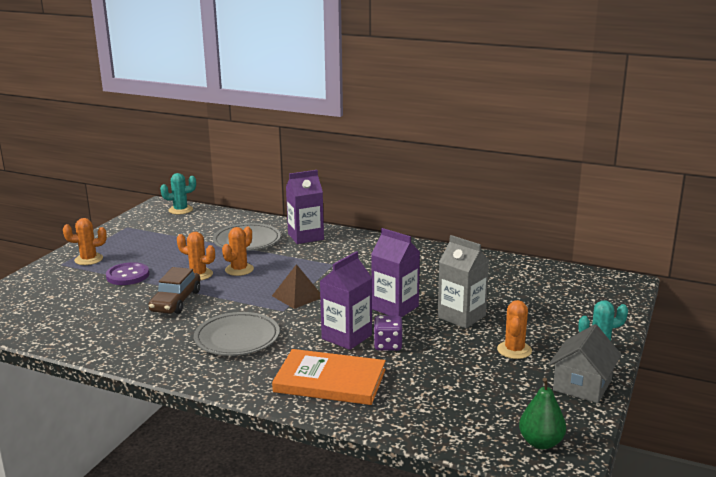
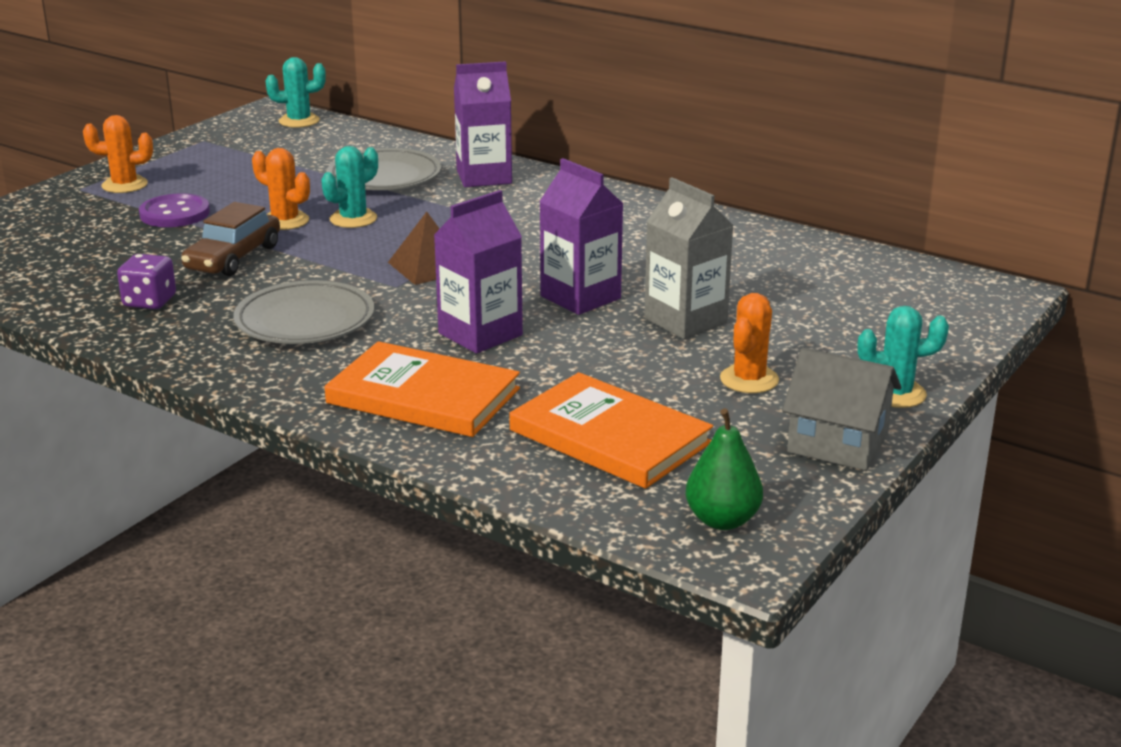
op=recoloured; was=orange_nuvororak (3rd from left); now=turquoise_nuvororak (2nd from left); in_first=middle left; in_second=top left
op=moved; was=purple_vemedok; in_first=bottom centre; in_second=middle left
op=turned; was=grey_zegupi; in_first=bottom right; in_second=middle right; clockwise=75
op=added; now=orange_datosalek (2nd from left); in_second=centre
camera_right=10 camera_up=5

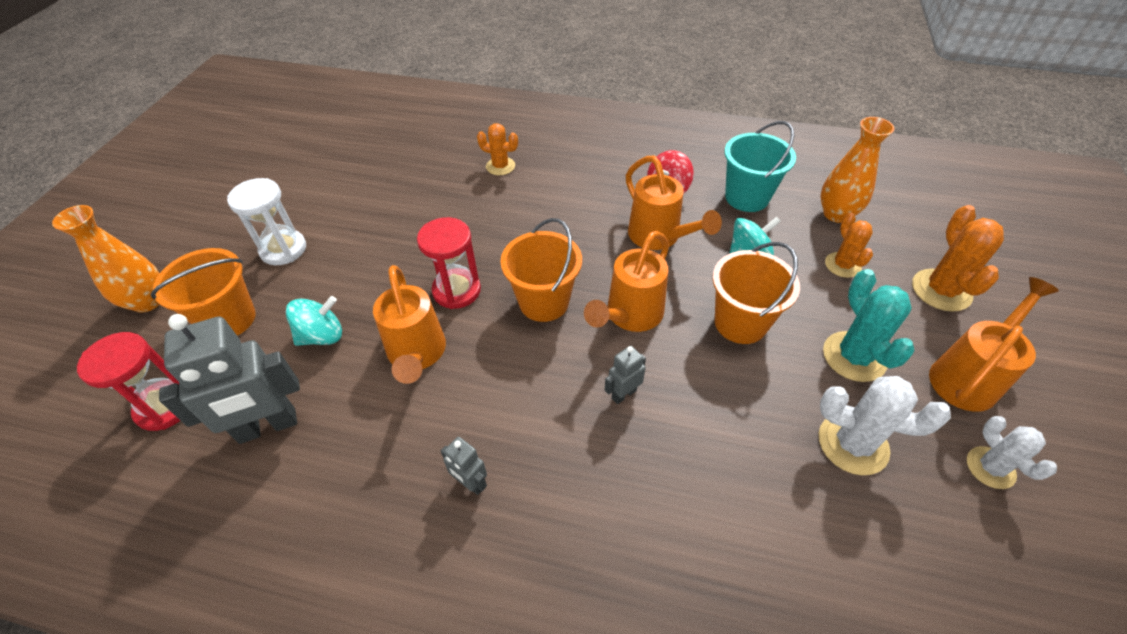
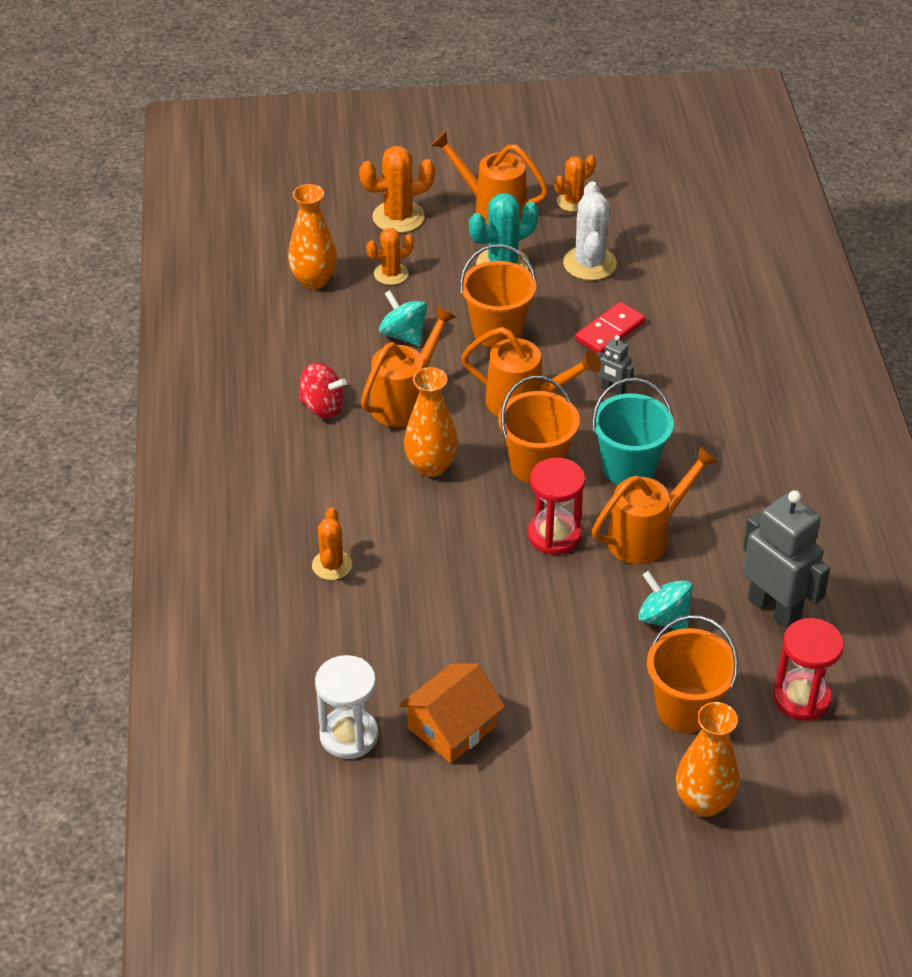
op=moved; was=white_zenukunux; in_first=middle left; in_second=bottom centre
op=removed; was=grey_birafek (2nd from left); in_first=bottom centre
op=moved; was=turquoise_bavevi; in_first=top right; in_second=middle right
op=recoloured; was=white_nuvororak (2nd from left); now=orange_nuvororak (4th from left); in_first=bottom right; in_second=top centre
op=added; now=orange_zegupi; in_second=bottom centre
op=added; now=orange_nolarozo (2nd from left); in_second=centre
op=added; now=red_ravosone; in_second=middle right
camera_right=-110 camera_up=-5

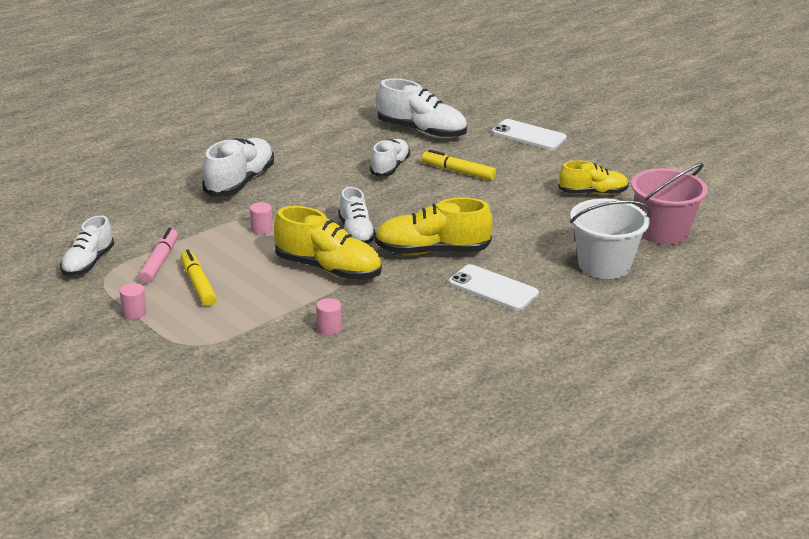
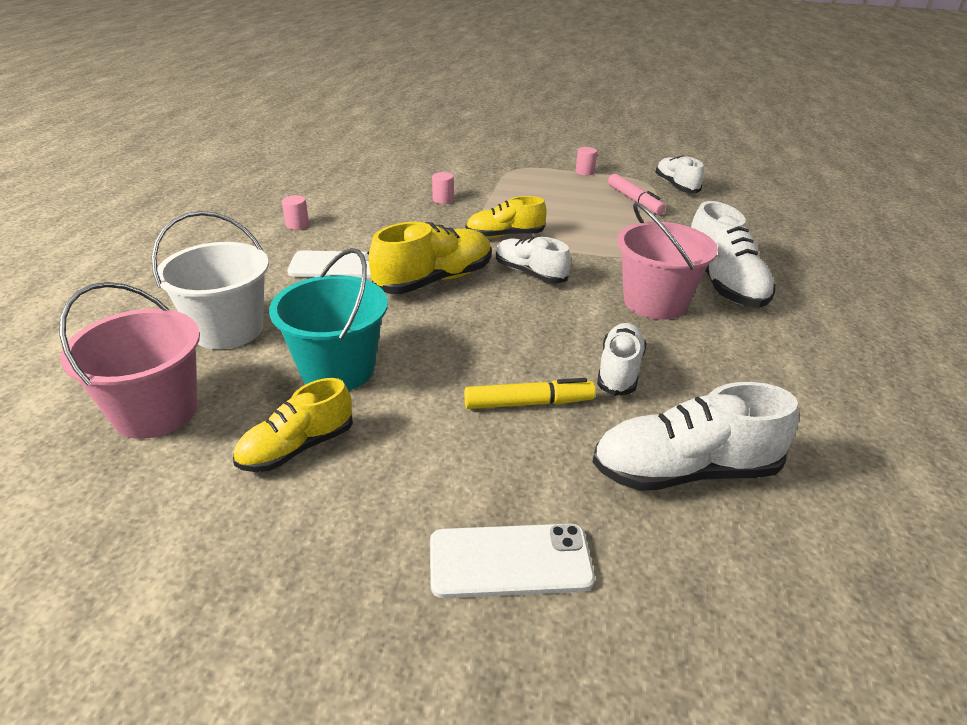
op=removed; was=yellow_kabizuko (1st from left); in_first=middle left
op=moved; was=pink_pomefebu (2nd from left in the first image); now=pink_pomefebu (1st from left); in_first=middle left; in_second=top left
op=resized; was=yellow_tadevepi (1st from left in the first image); in_first=centre; in_second=top centre; ratio=0.66
op=turned; was=white_tadevepi (4th from left in the first image); in_first=top centre; in_second=centre; clockwise=-150
op=added; now=turquoise_bavevi; in_second=centre
op=added; now=pink_bavevi (2nd from left); in_second=middle right
camera_right=145 camera_up=5

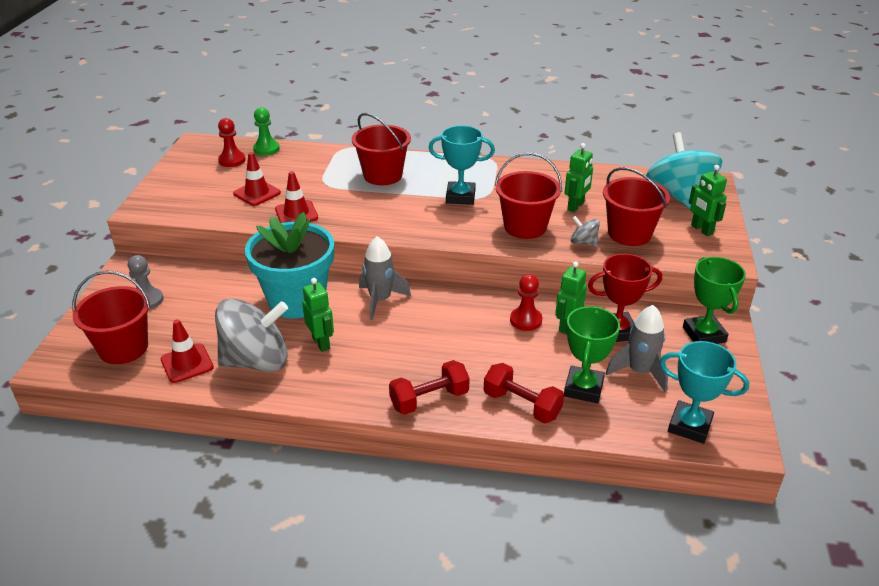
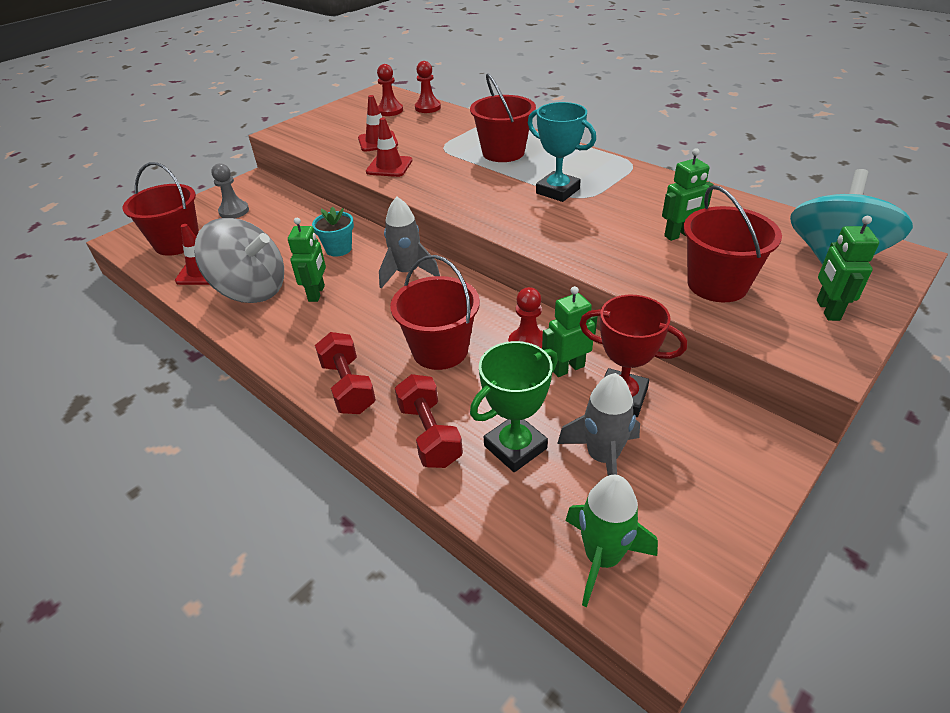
op=resized; was=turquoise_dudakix; in_first=middle left; in_second=top centre; ratio=0.45
op=recoloured; was=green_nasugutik; now=red_nasugutik (2nd from left); in_first=top left; in_second=top centre
op=turned; was=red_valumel (1st from left); in_first=centre; in_second=centre; clockwise=60
op=moved; was=red_bavevi (3rd from left in the first image); now=red_bavevi (2nd from left); in_first=top centre; in_second=centre
op=removed; was=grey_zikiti (2nd from left); in_first=centre
op=replaced; was=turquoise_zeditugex (2nd from left); now=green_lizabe; in_first=bottom right; in_second=bottom centre
op=removed; was=green_zeditugex (2nd from left); in_first=middle right
camera_right=35 camera_up=5

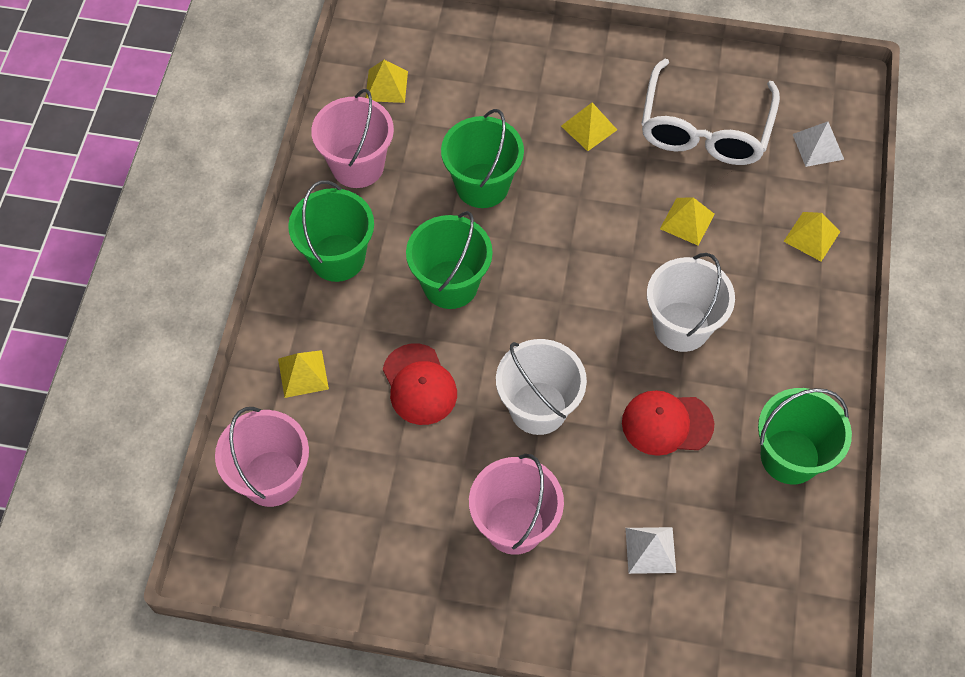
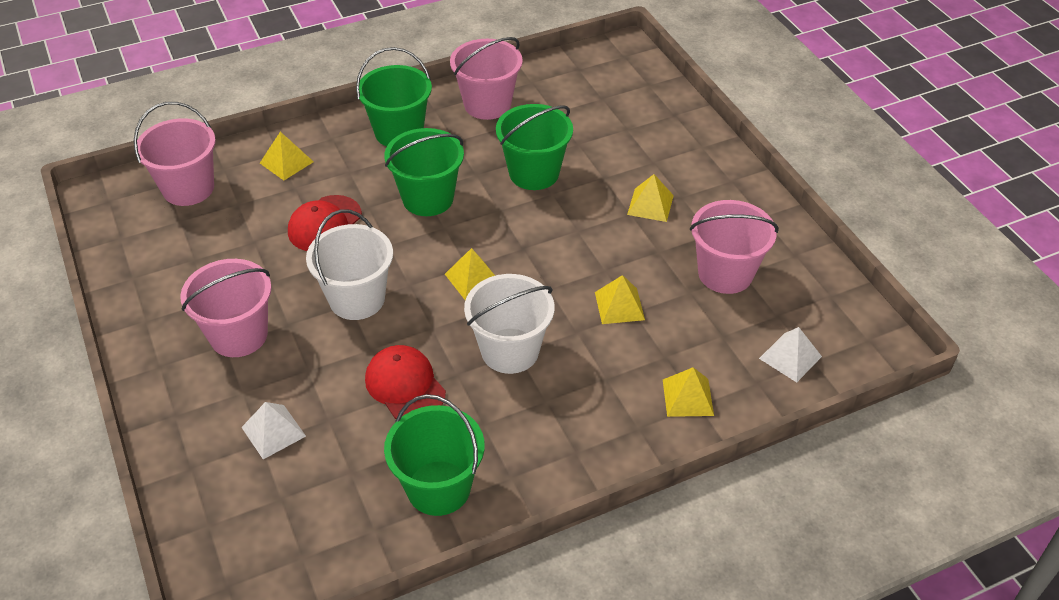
op=moved; was=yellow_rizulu (2nd from left); in_first=top centre; in_second=centre
op=replaced; was=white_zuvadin; now=pink_bavevi (4th from left); in_first=top right; in_second=middle right
camera_right=55 camera_up=-15

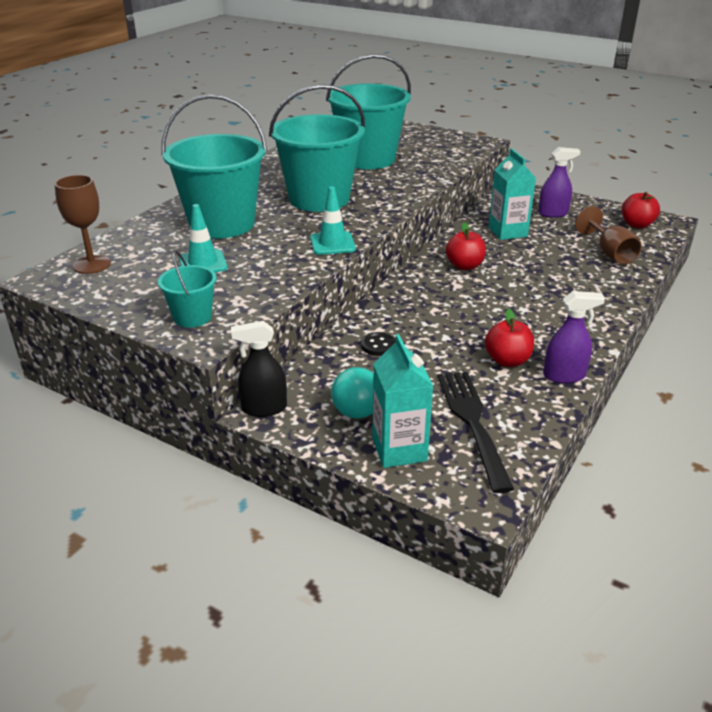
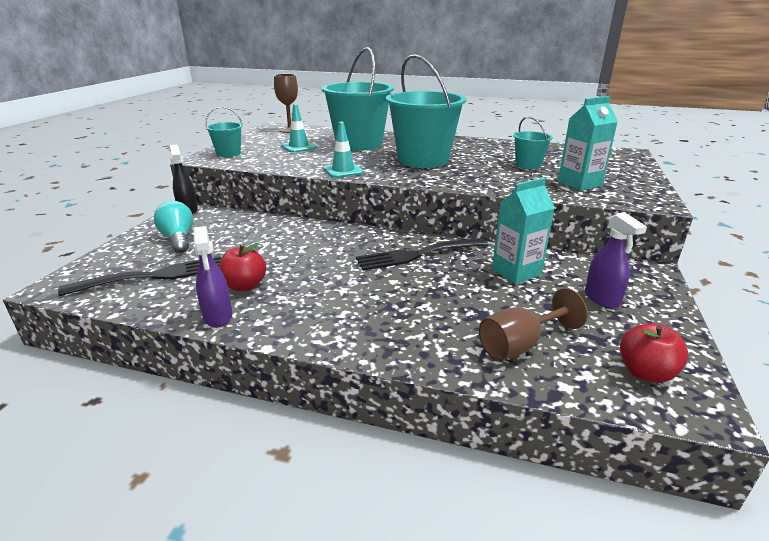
op=resized; was=turquoise_bavevi (4th from left); in_first=top centre; in_second=top right; ratio=0.47
op=removed; was=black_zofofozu; in_first=centre
op=moved; was=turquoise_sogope (1st from left in the first image); now=turquoise_sogope (2nd from left); in_first=centre; in_second=top right
op=replaced; was=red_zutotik (1st from left); now=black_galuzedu (2nd from left); in_first=centre; in_second=centre
camera_right=75 camera_up=-5

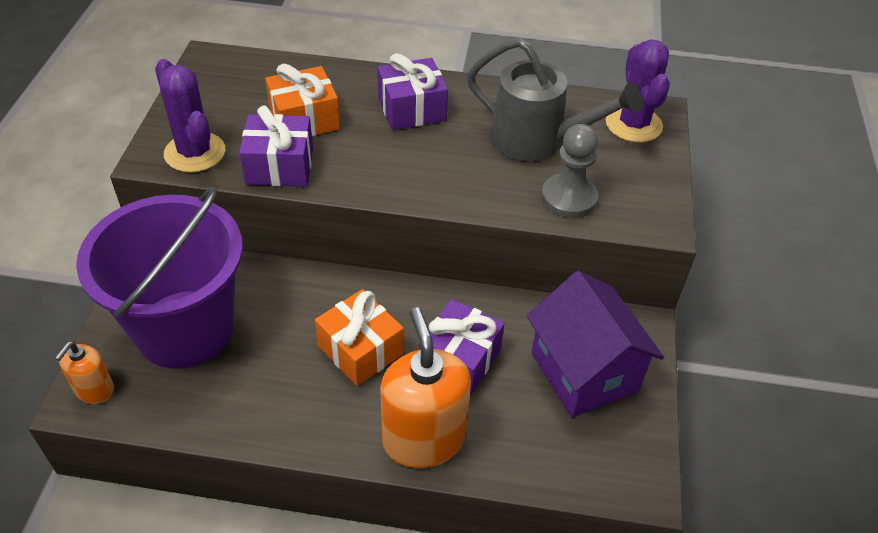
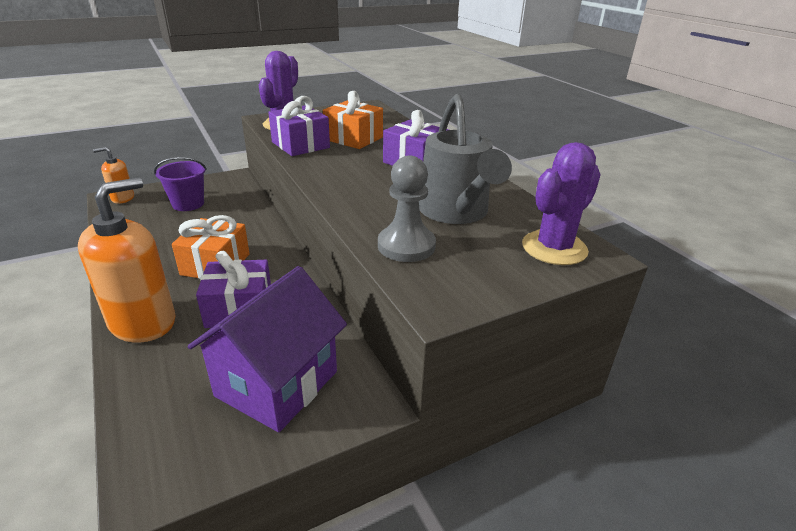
op=resized; was=purple_bavevi; in_first=middle left; in_second=middle left; ratio=0.46
camera_right=55 camera_up=-15

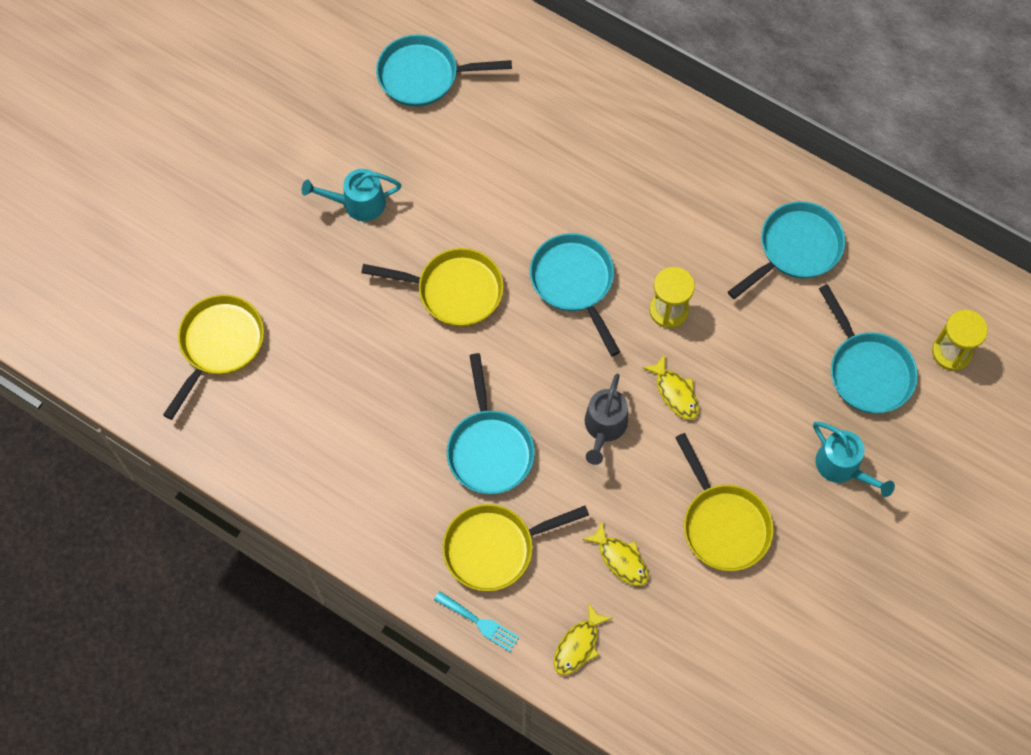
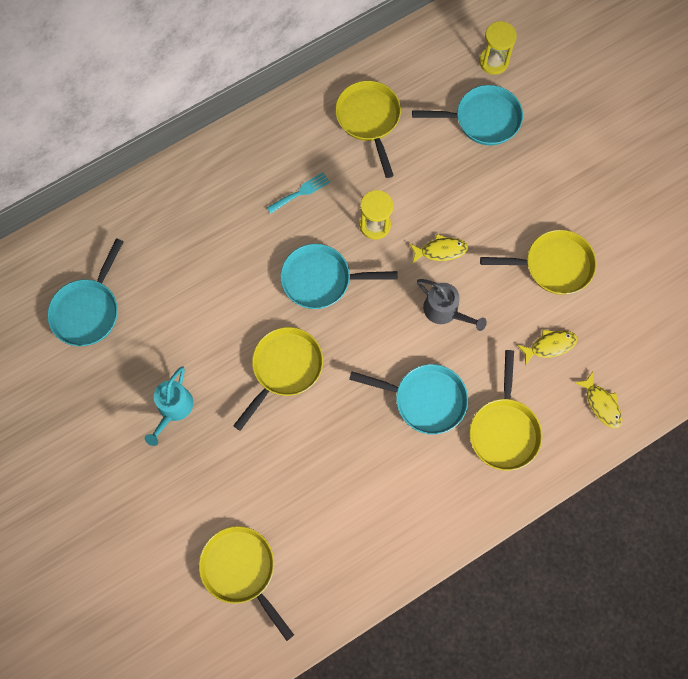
op=moved; was=turquoise_galuzedu; in_first=bottom centre; in_second=top centre
op=recoloured; was=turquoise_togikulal (4th from left); now=yellow_togikulal (3rd from left); in_first=top right; in_second=top centre
op=removed; was=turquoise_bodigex (2nd from left); in_first=middle right
camera_right=-65 camera_up=5

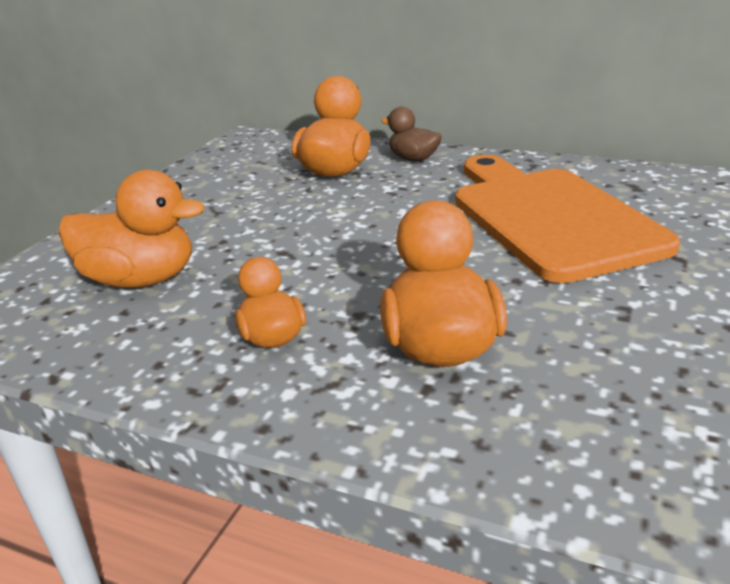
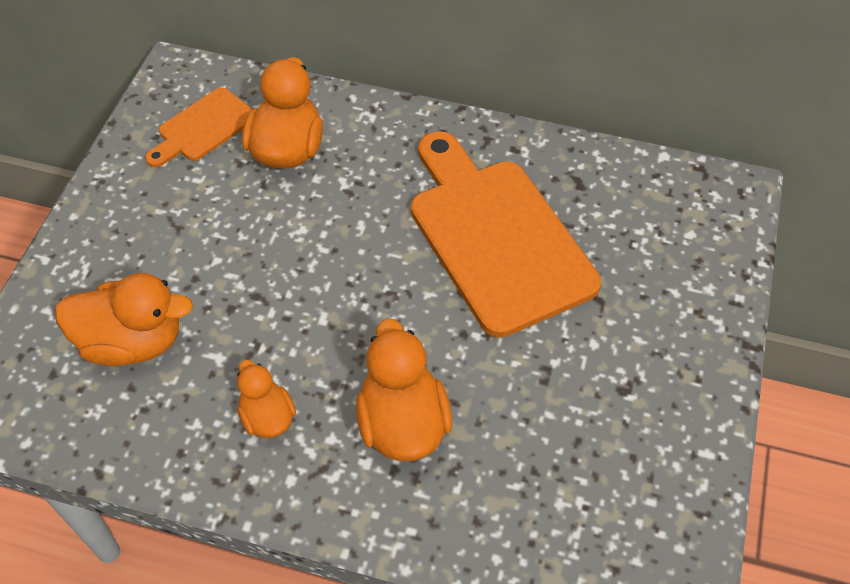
op=removed; was=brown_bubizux; in_first=top centre
op=added; now=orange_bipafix (1st from left); in_second=top left
camera_right=-10 camera_up=25

